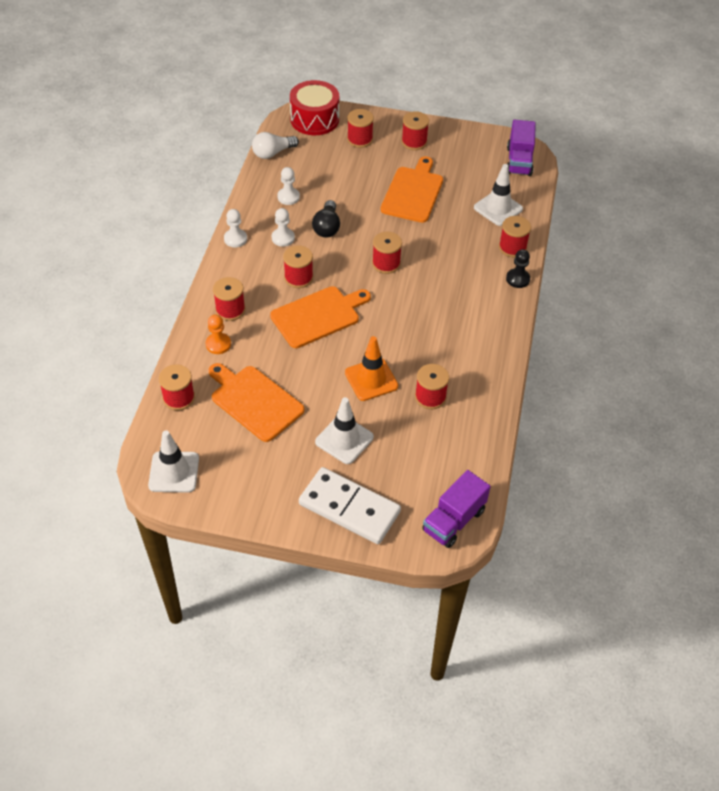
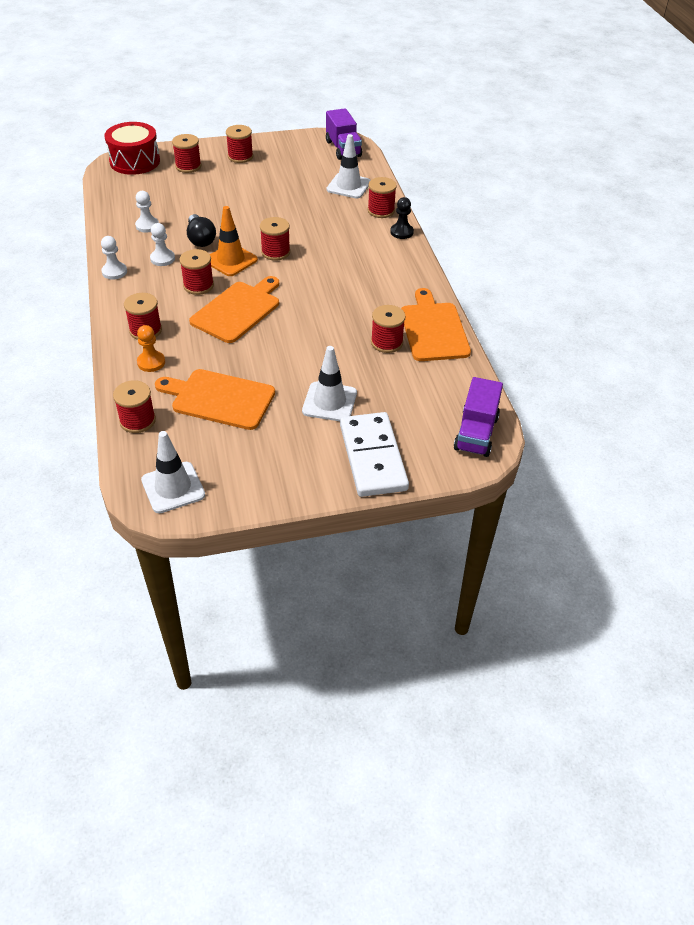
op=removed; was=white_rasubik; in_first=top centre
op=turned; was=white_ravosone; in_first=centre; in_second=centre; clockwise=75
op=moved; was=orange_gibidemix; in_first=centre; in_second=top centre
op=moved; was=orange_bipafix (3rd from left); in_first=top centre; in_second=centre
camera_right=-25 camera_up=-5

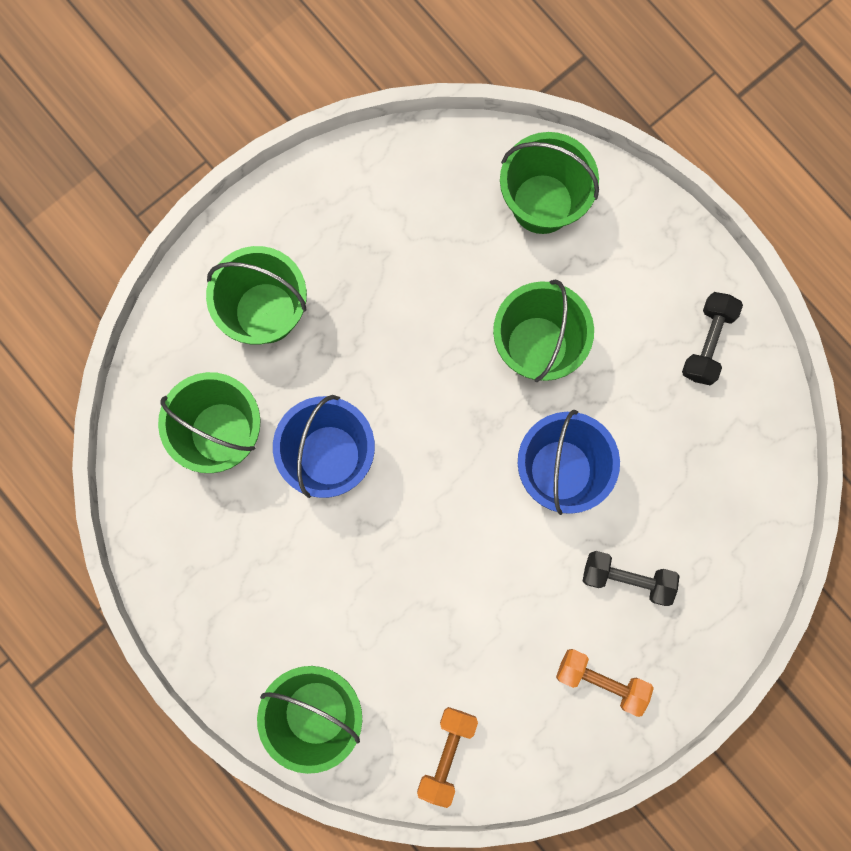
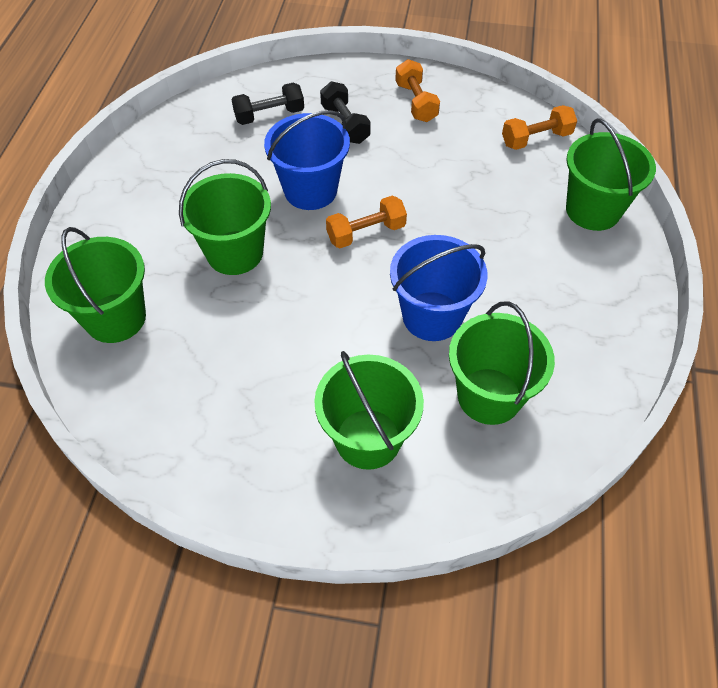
op=moved; was=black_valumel (2nd from left in the first image); now=black_valumel (1st from left); in_first=middle right; in_second=top centre
op=added; now=orange_valumel (1st from left); in_second=top centre
camera_right=-130 camera_up=-25

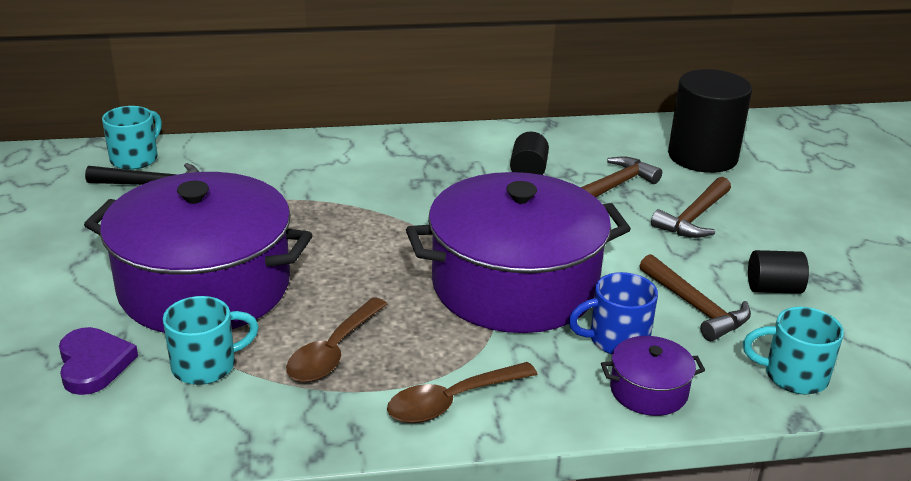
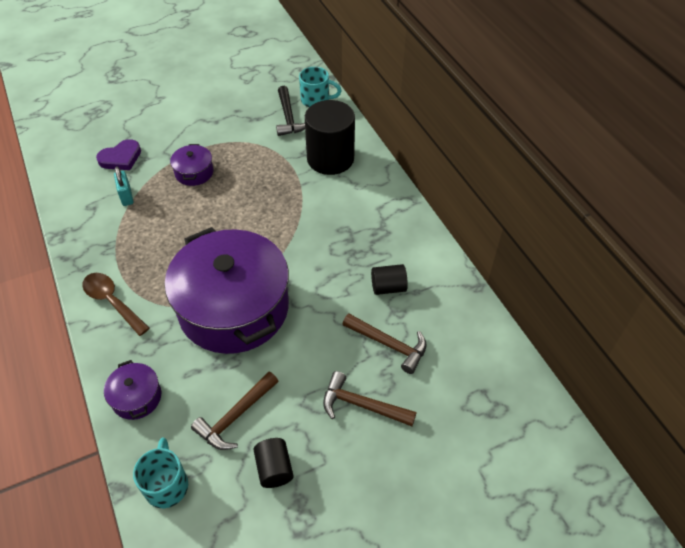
op=resized; was=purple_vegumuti (1st from left in the first image); in_first=middle left; in_second=top left; ratio=0.41
op=replaced; was=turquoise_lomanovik (2nd from left); now=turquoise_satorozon; in_first=bottom left; in_second=middle left
op=removed; was=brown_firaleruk (1st from left); in_first=bottom centre
op=removed; was=blue_lomanovik; in_first=middle right
op=moved; was=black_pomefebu (2nd from left); in_first=top right; in_second=top centre
camera_right=75 camera_up=20

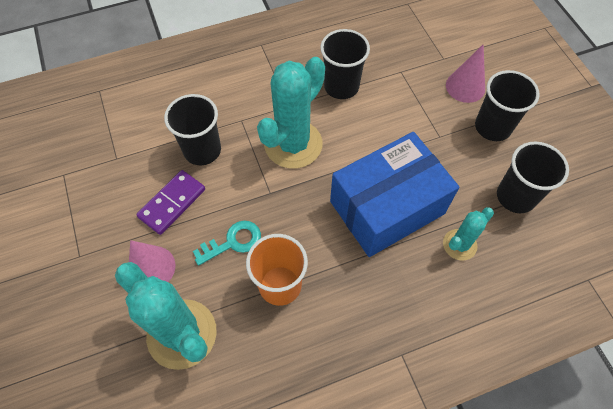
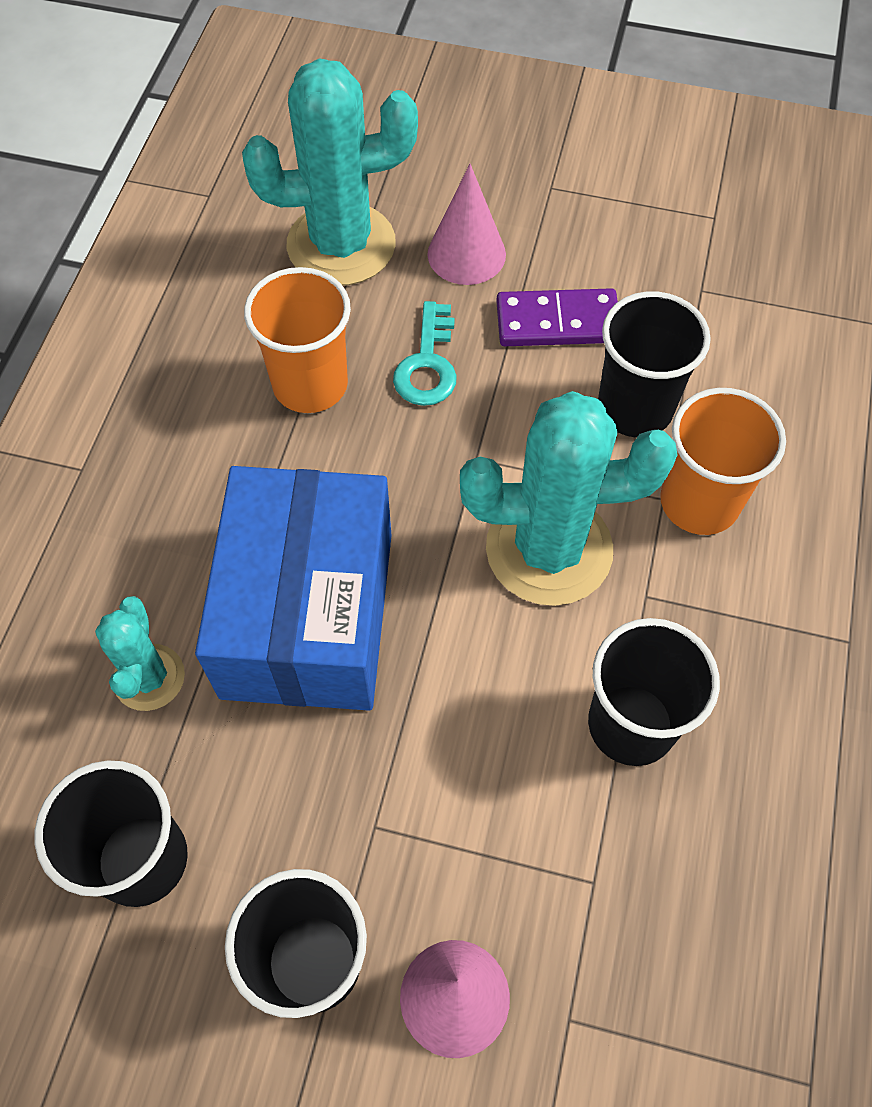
op=turned; was=purple_ravosone; in_first=middle left; in_second=top centre; clockwise=-75
op=turned; was=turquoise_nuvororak (2nd from left in the first image); in_first=top centre; in_second=centre; clockwise=-75
op=added; now=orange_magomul (2nd from left); in_second=middle right
camera_right=125 camera_up=0

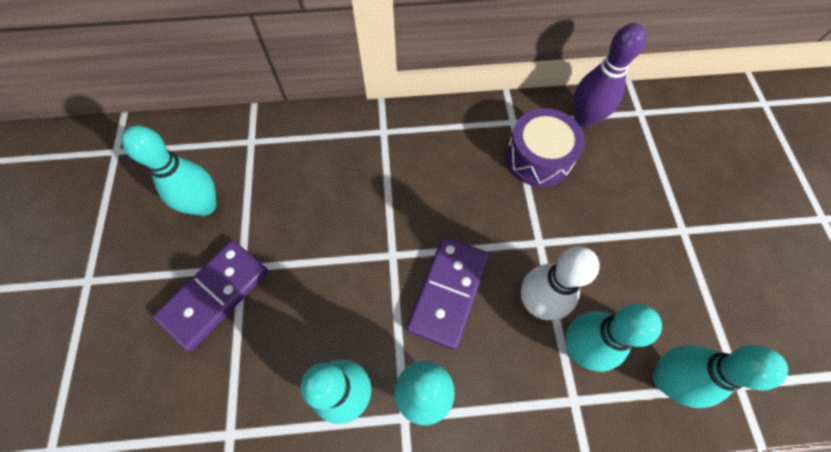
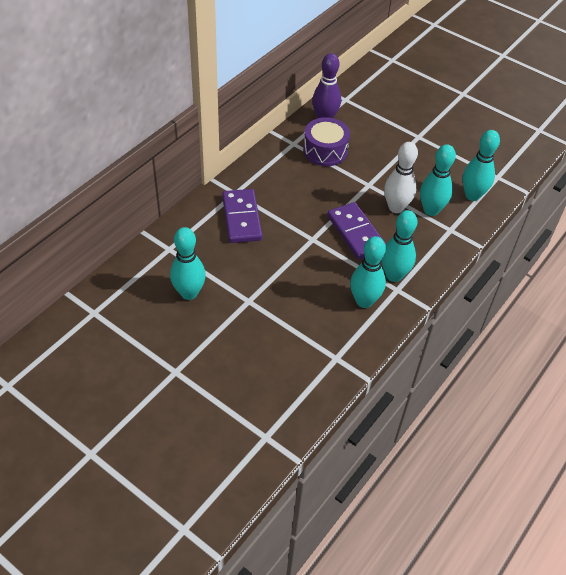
op=moved; was=purple_ravosone (1st from left); in_first=middle left; in_second=centre
camera_right=-50 camera_up=-15

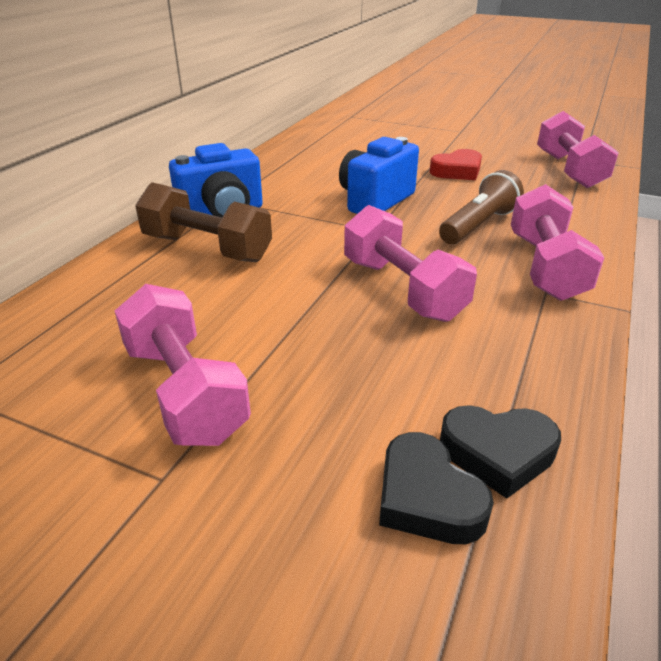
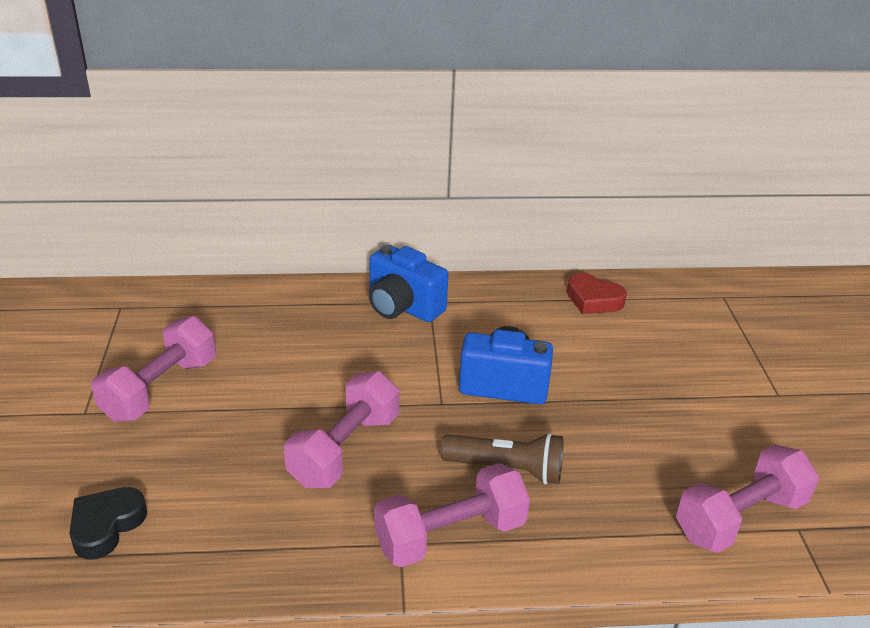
op=removed; was=brown_valumel; in_first=middle left
op=moved; was=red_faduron; in_first=top right; in_second=middle right
op=removed; was=black_faduron (2nd from left); in_first=bottom right
camera_right=60 camera_up=0

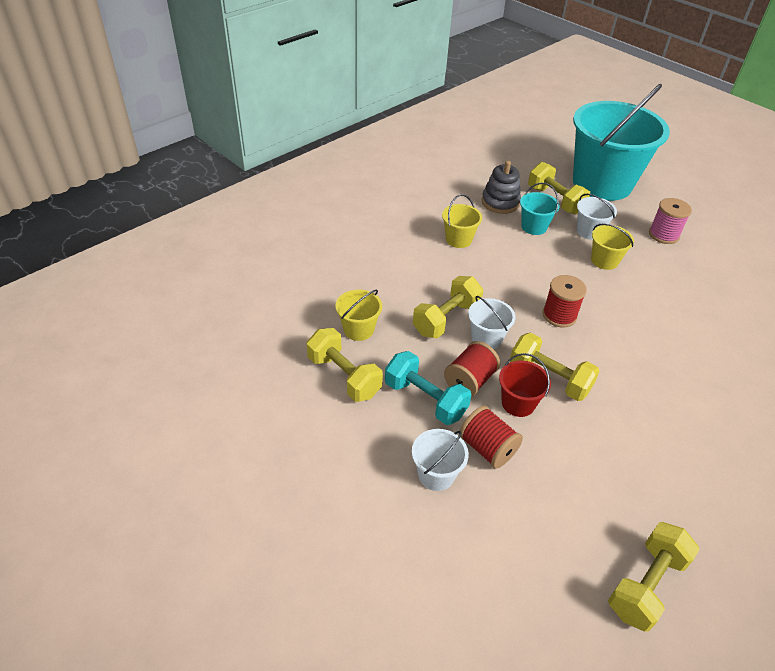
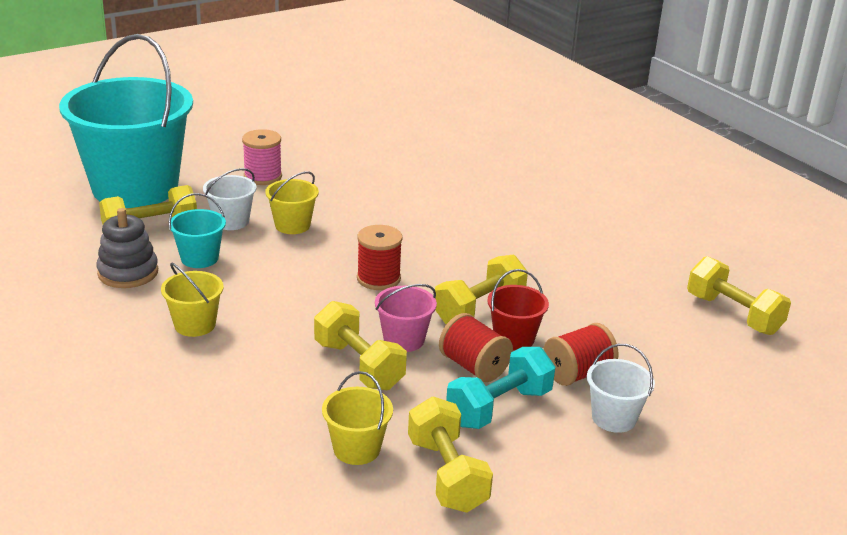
op=turned; was=yellow_valumel (1st from left in the first image); in_first=centre; in_second=bottom centre; clockwise=-75
op=recoloured; was=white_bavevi (2nd from left); now=pink_bavevi; in_first=centre; in_second=centre
camera_right=-80 camera_up=-15

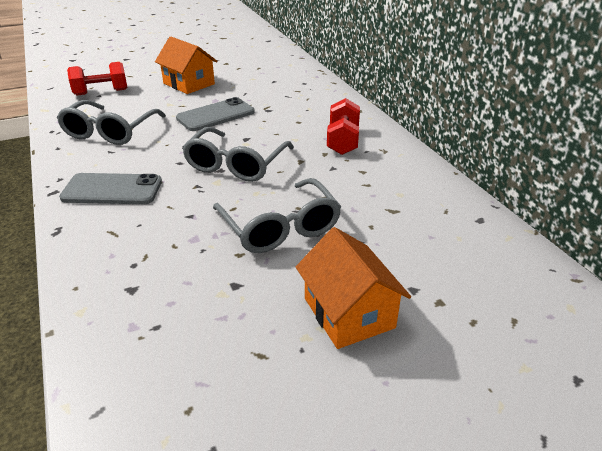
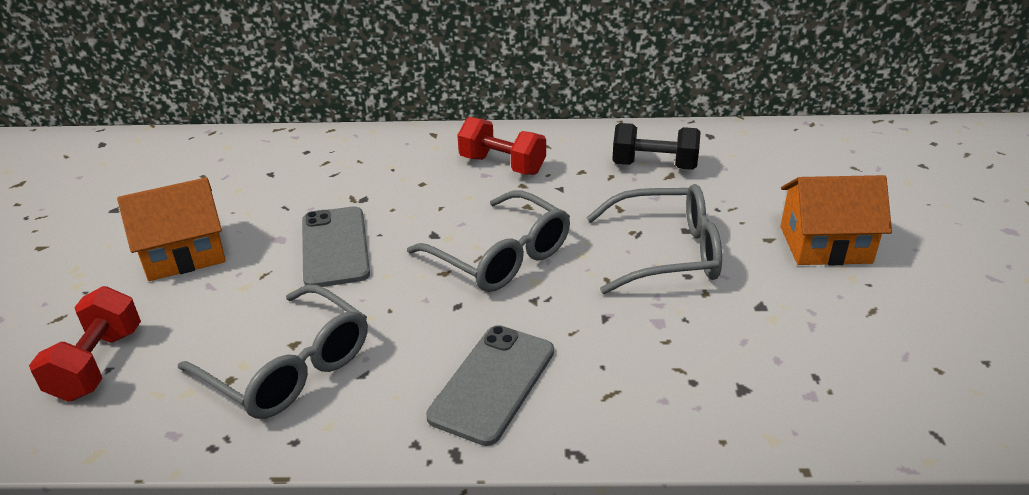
op=added; now=black_valumel; in_second=top centre
camera_right=-65 camera_up=0

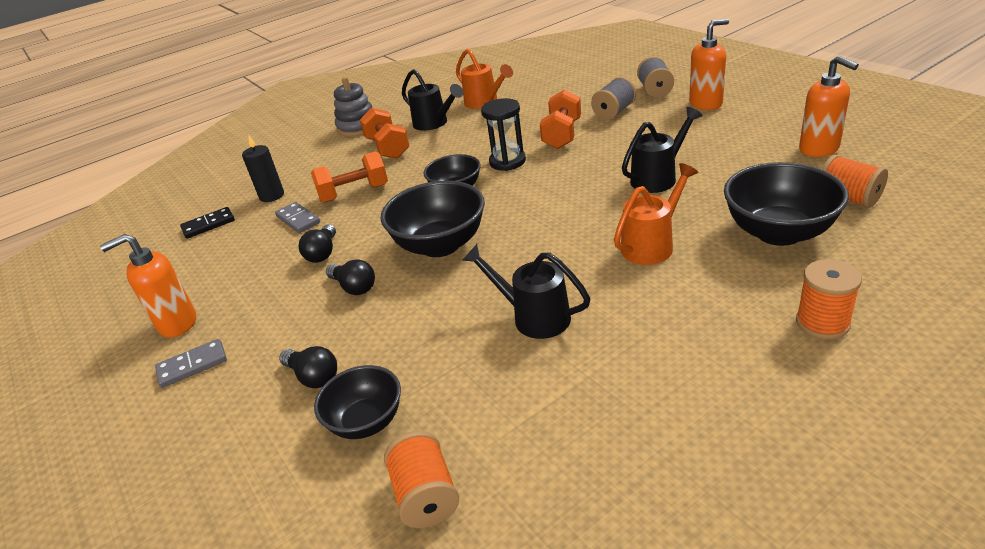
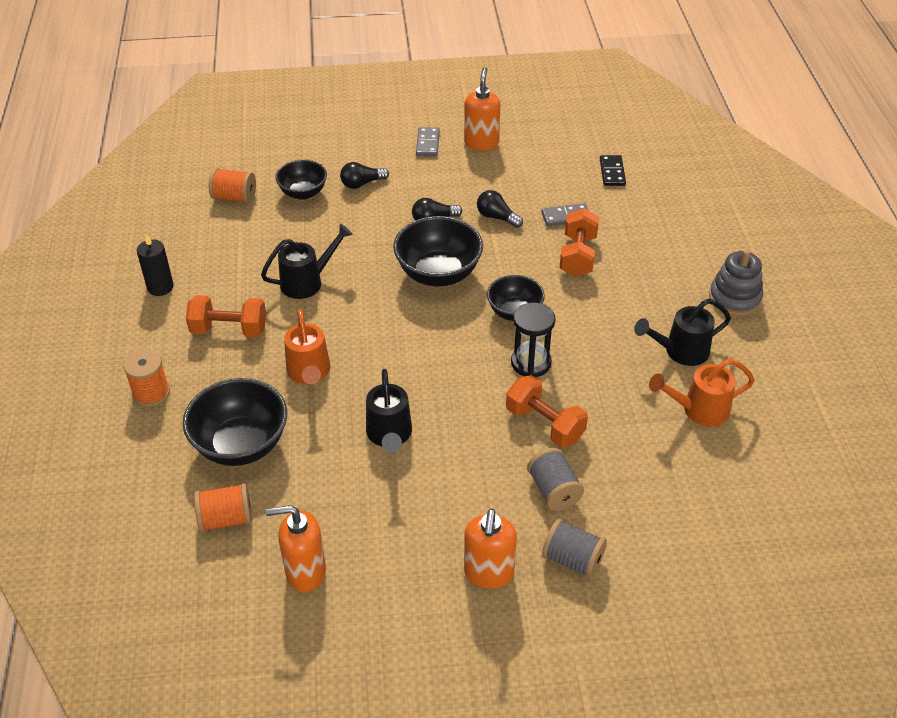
op=moved; was=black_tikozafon; in_first=top left; in_second=middle left
op=moved; was=orange_valumel (2nd from left in the first image); now=orange_valumel (1st from left); in_first=top centre; in_second=middle left
camera_right=115 camera_up=10

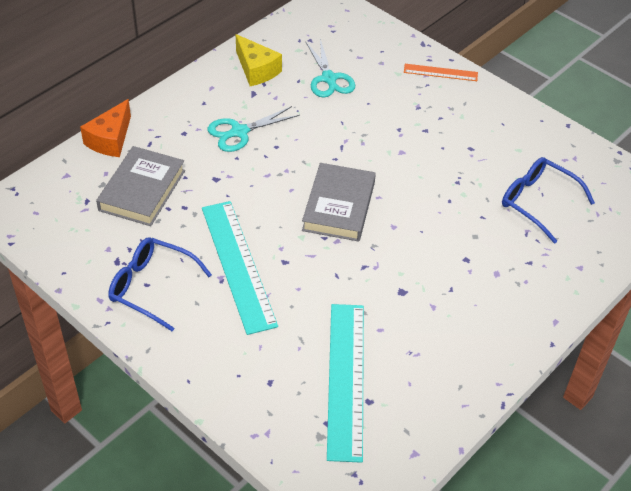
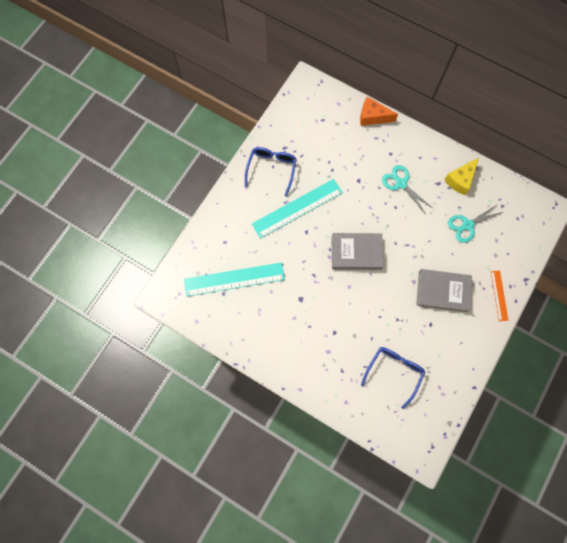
op=moved; was=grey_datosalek (1st from left in the first image); now=grey_datosalek (2nd from left); in_first=middle left; in_second=middle right
camera_right=80 camera_up=25

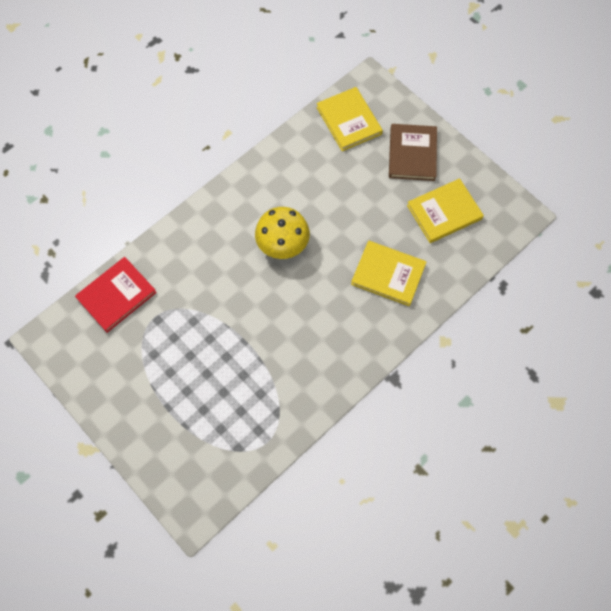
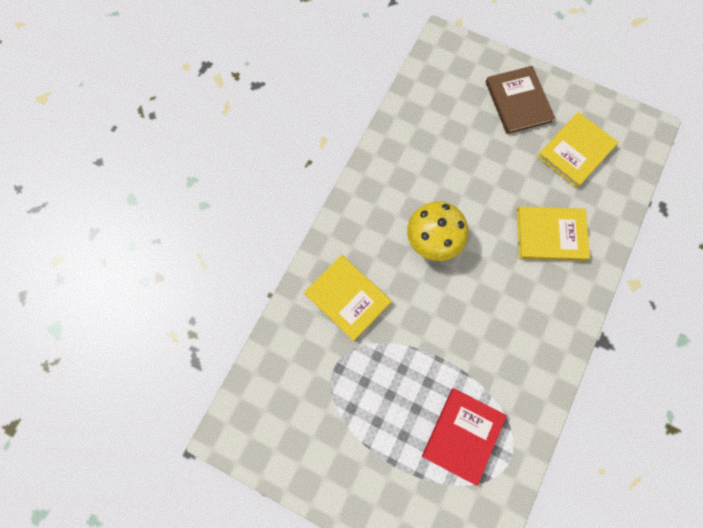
op=moved; was=red_datosalek; in_first=middle left; in_second=bottom centre
op=moved; was=yellow_datosalek (1st from left); in_first=top centre; in_second=centre
camera_right=-20 camera_up=5

